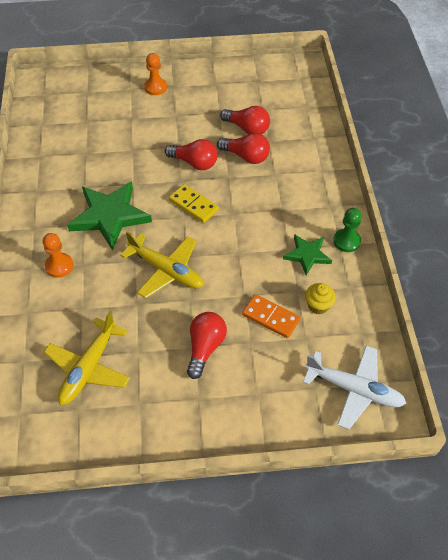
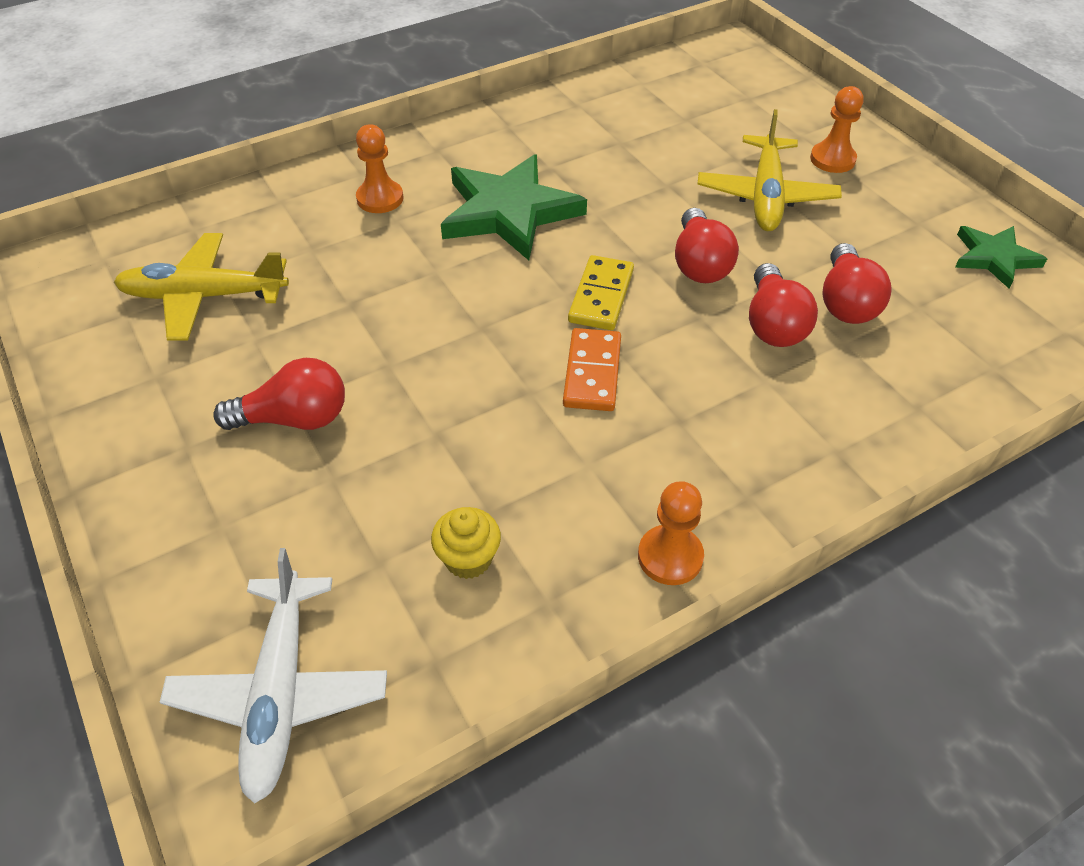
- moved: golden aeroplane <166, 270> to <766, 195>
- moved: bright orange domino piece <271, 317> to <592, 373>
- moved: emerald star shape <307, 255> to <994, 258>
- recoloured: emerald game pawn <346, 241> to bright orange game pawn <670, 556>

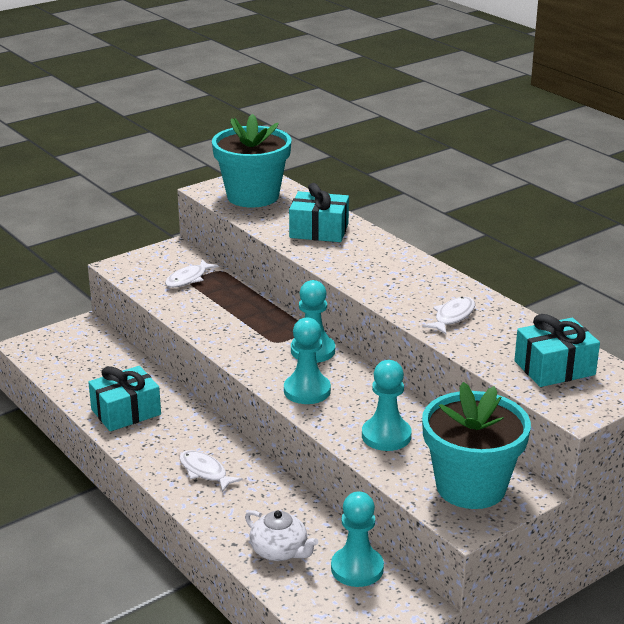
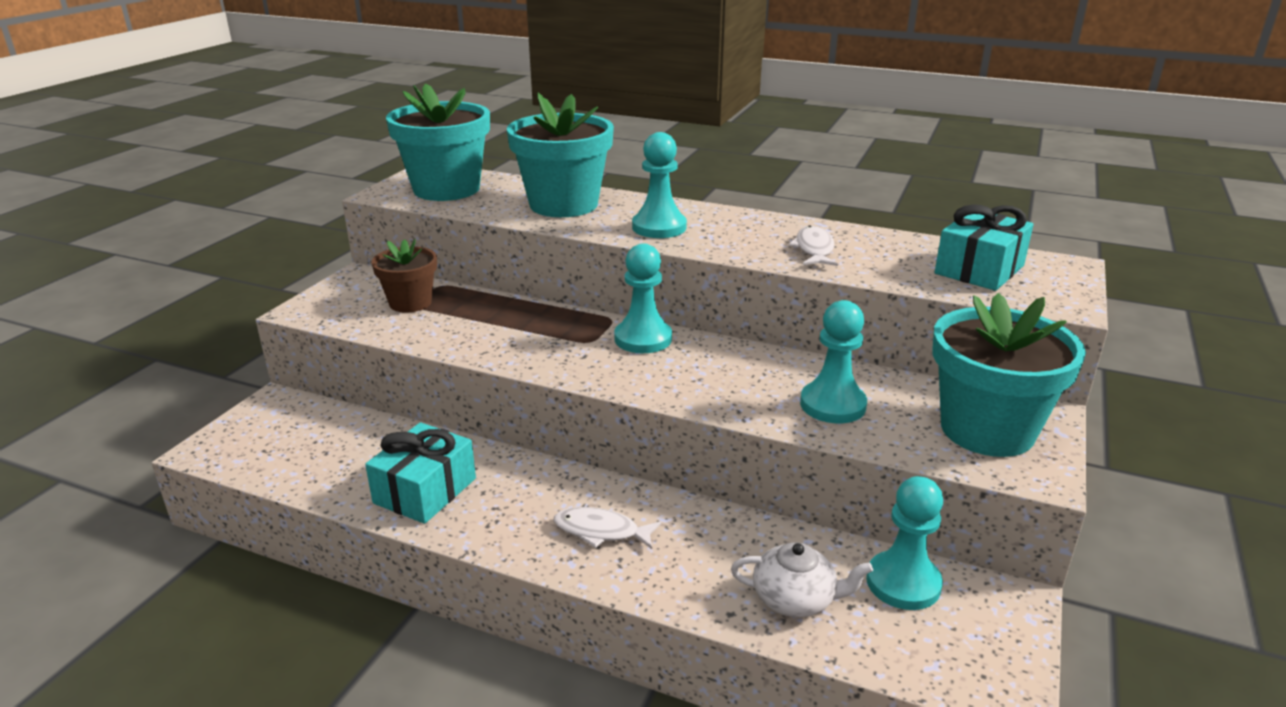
- replaced: snow-white fish figure <188, 279> to russet potted plant <410, 303>
- moved: teal game pawn <307, 391> to <659, 227>
- replaced: teal gift <319, 231> to teal potted plant <563, 205>

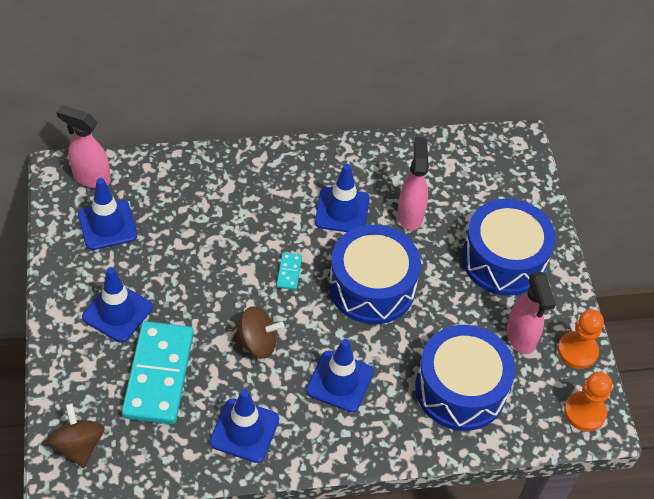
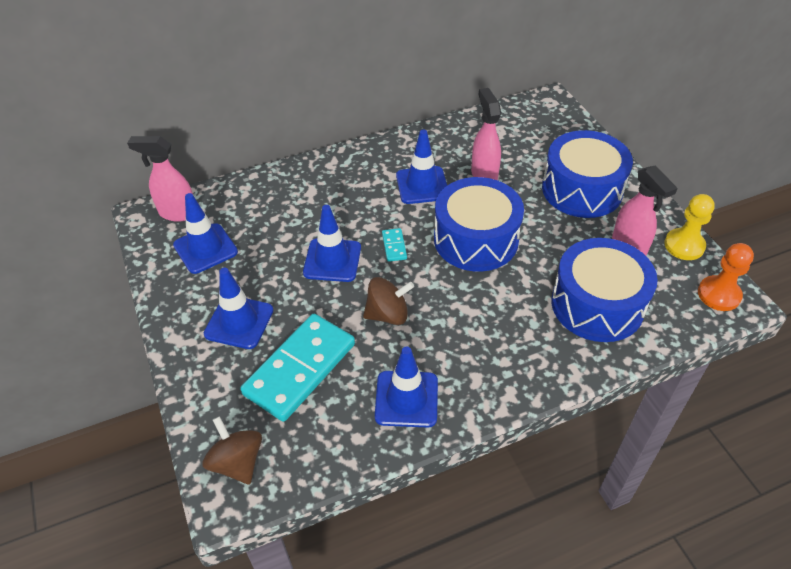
- turned: teal domino piece <159, 375> = <300, 369> 45 degrees clockwise
- moved: cobalt safety cone <340, 381> to <332, 260>
- recoloured: bright orange game pawn <577, 351> to golden game pawn <684, 245>

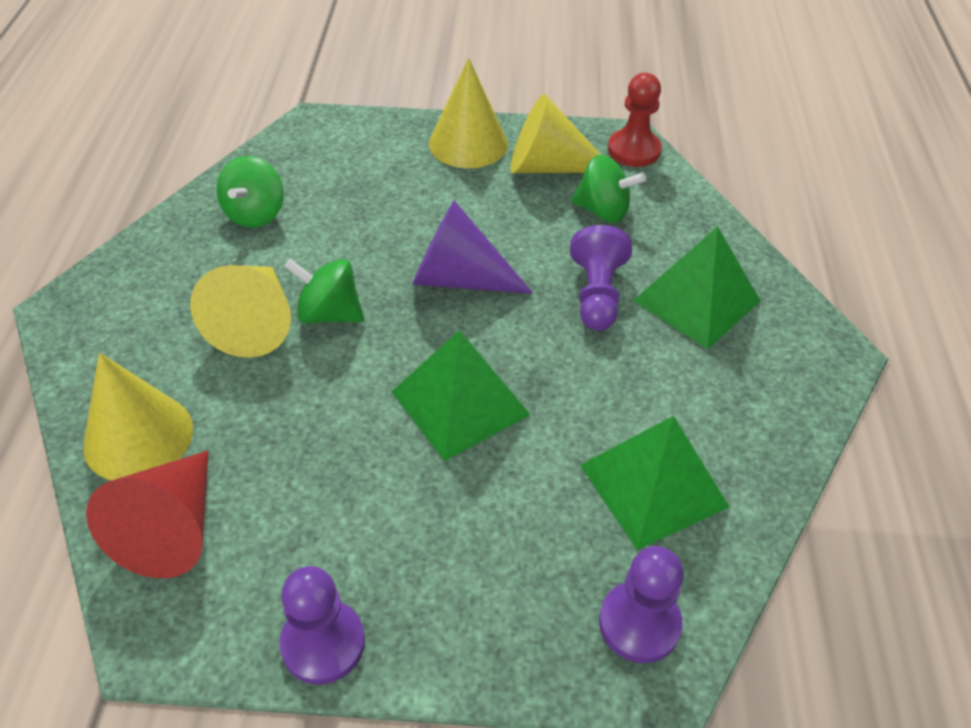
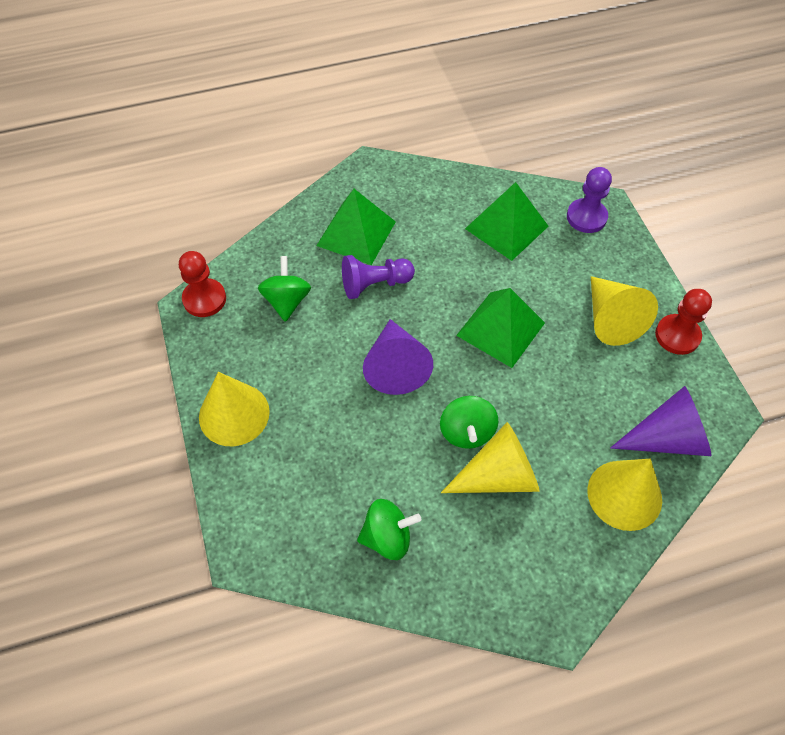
- recoloured: crimson cone shape <172, 528> to purple cone shape <666, 438>
- recoloured: purple game pawn <323, 643> to crimson game pawn <677, 335>
- moved: golden cone shape <549, 166> to <611, 319>

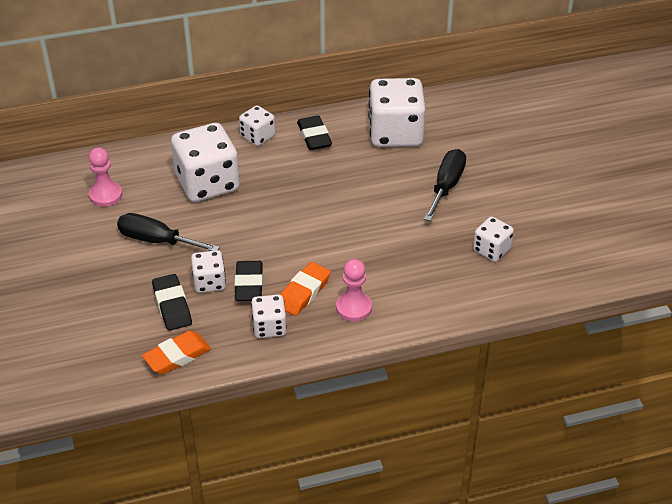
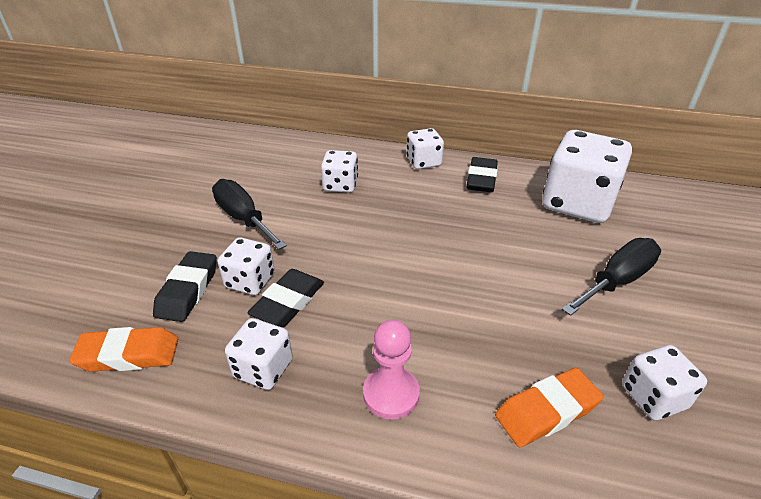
- removed: rosy game pawn <105, 195>
- resized: snow-white dice <207, 183> = <340, 185> x0.52
- moved: bright orange pencil eraser <303, 292> to <546, 411>

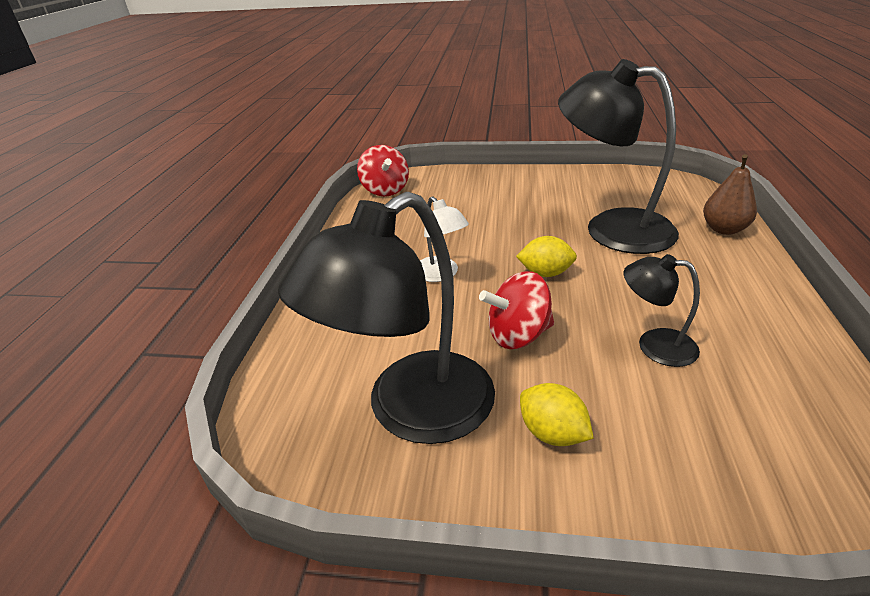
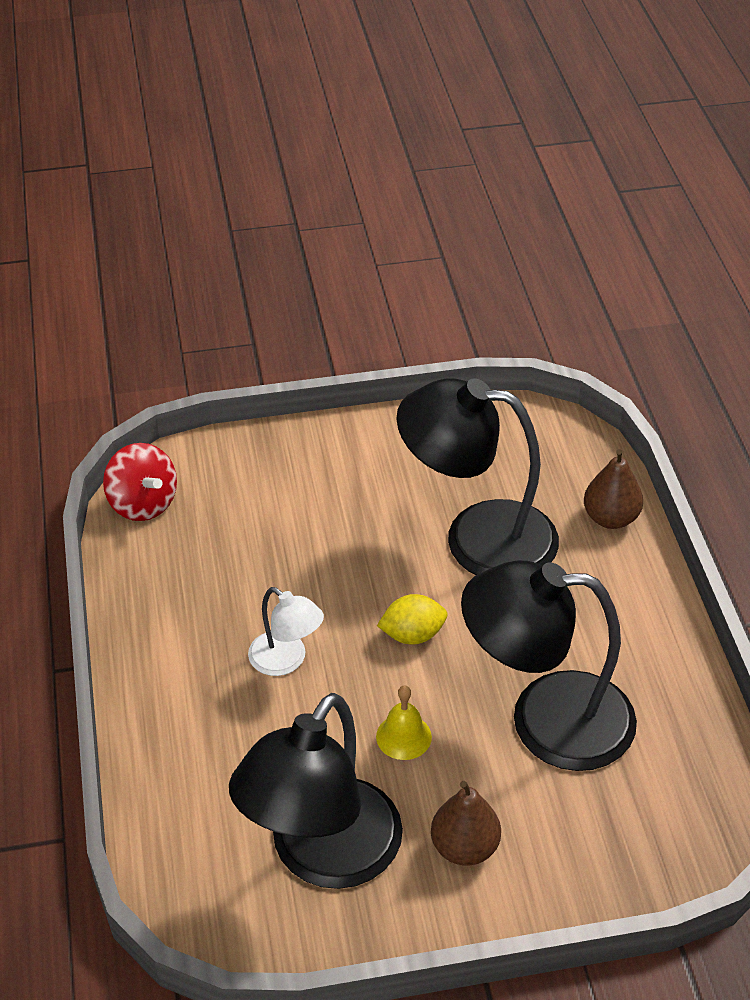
- replaced: crimson spinning top <518, 335> to golden hand bell <403, 736>
- replaced: golden citrus fruit <552, 433> to russet pear fruit <464, 847>
- resized: black desk lamp <654, 345> = <546, 720> x2.05

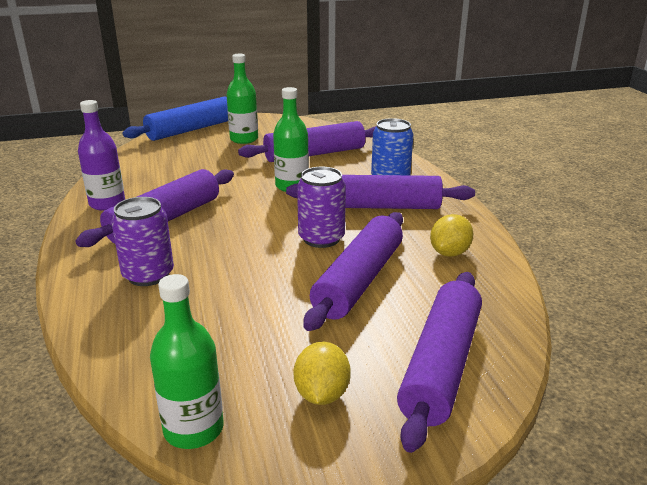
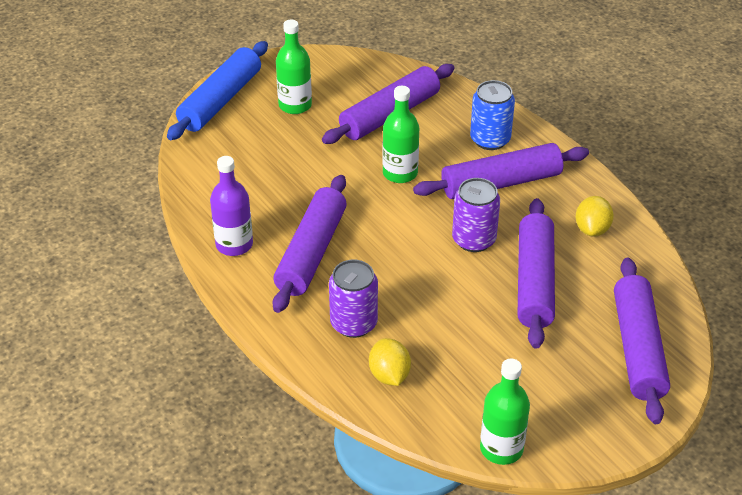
- moved: golden citrus fruit <322, 394> to <389, 375>

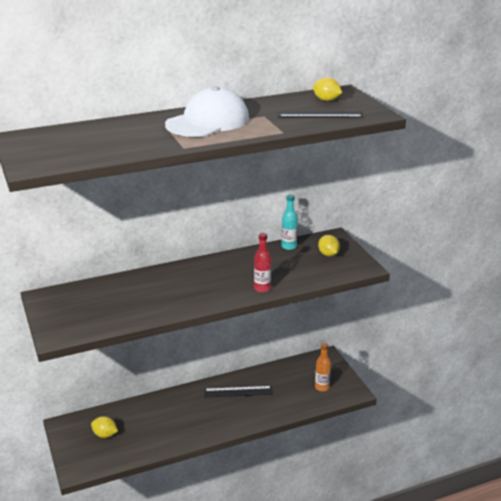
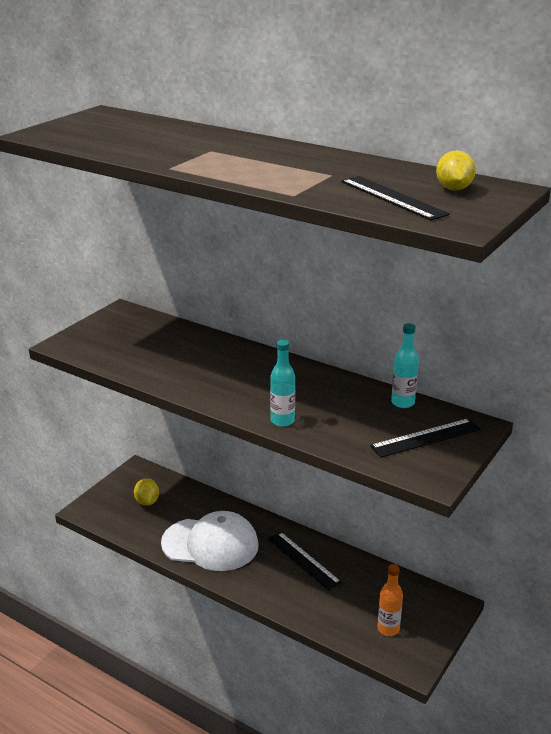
- moved: snow-white cap <208, 122> to <210, 544>
- recoloured: crimson flask <262, 288> to teal flask <282, 421>
- replaced: golden citrus fruit <328, 254> to black ruler <426, 438>

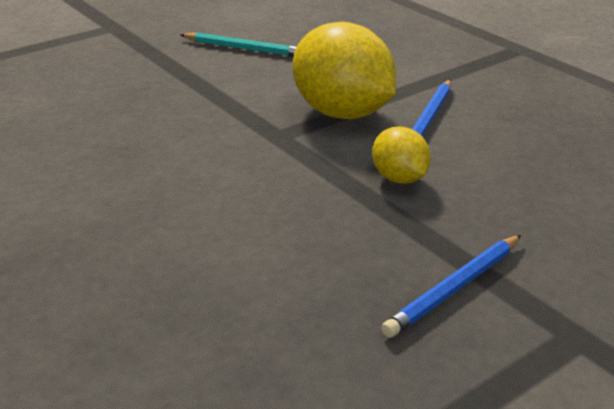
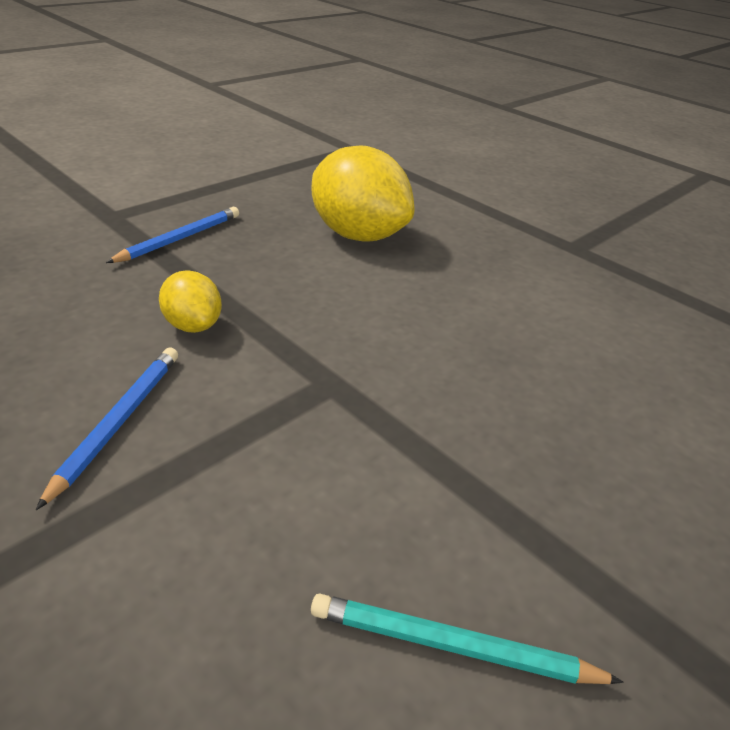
- moved: golden citrus fruit <342, 113> to <358, 235>

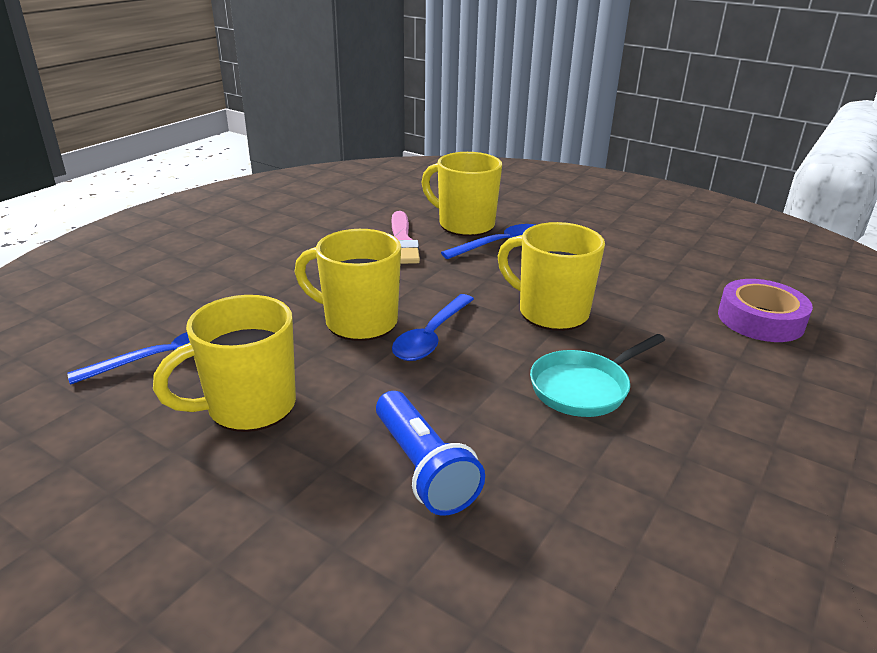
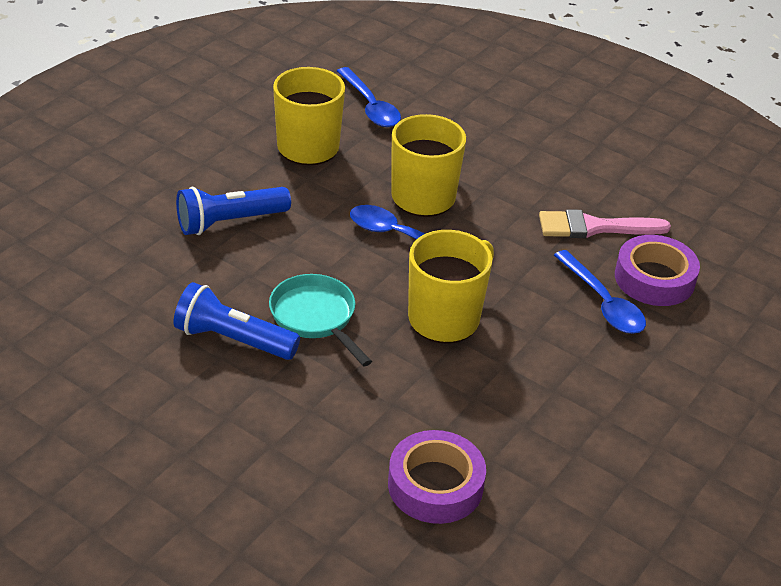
- replaced: golden coffee mug <464, 225> to purple tape <654, 278>
- added: cobalt torch <233, 339>

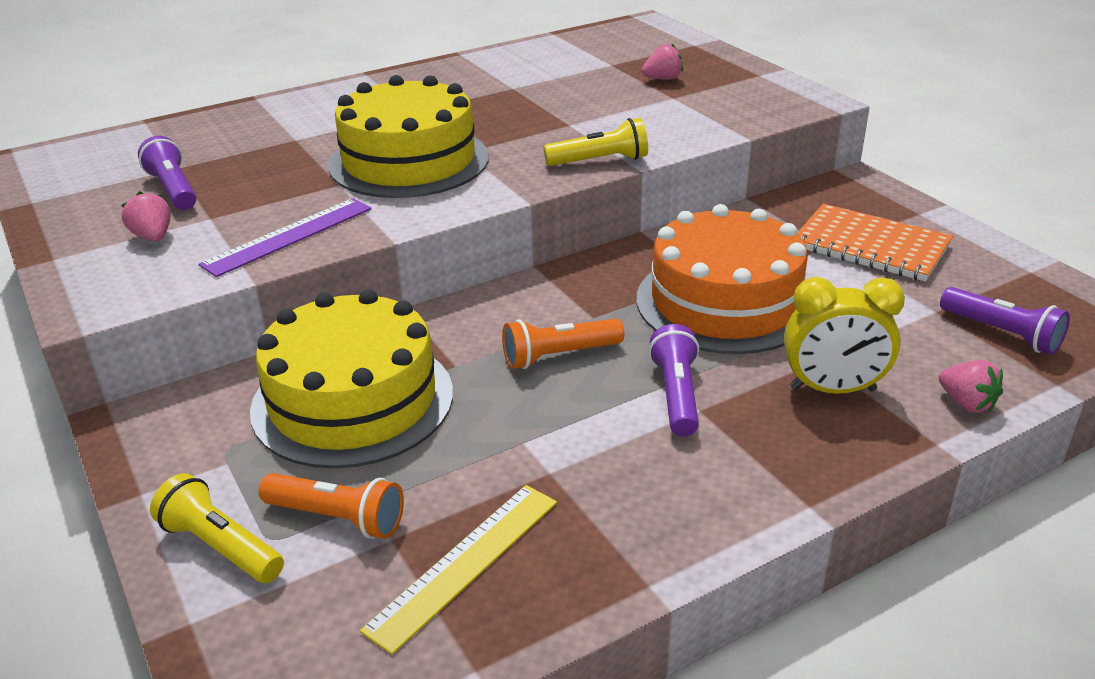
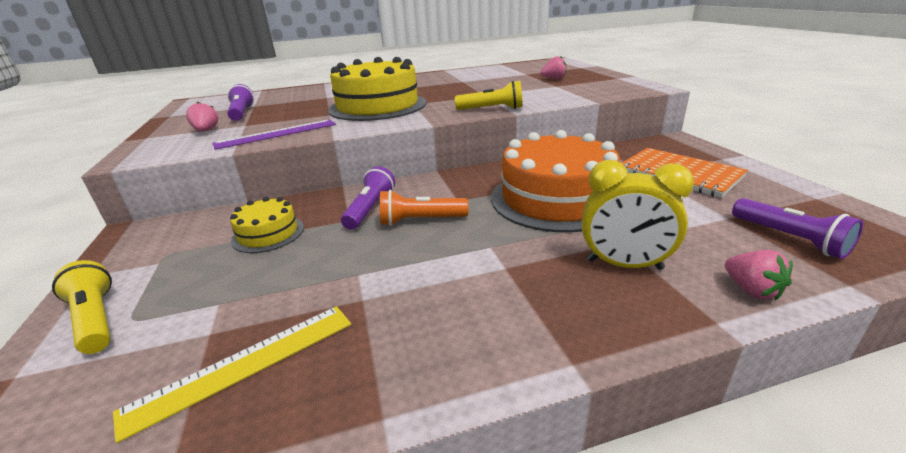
- resized: golden cake <353, 400> = <268, 233> x0.49
- removed: bright orange torch <337, 518>
- moved: purple torch <676, 395> to <370, 209>

